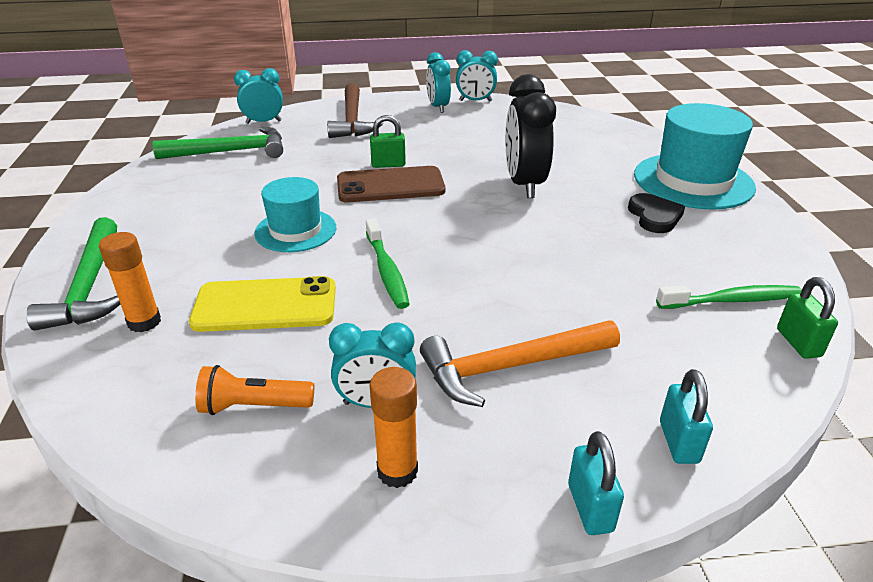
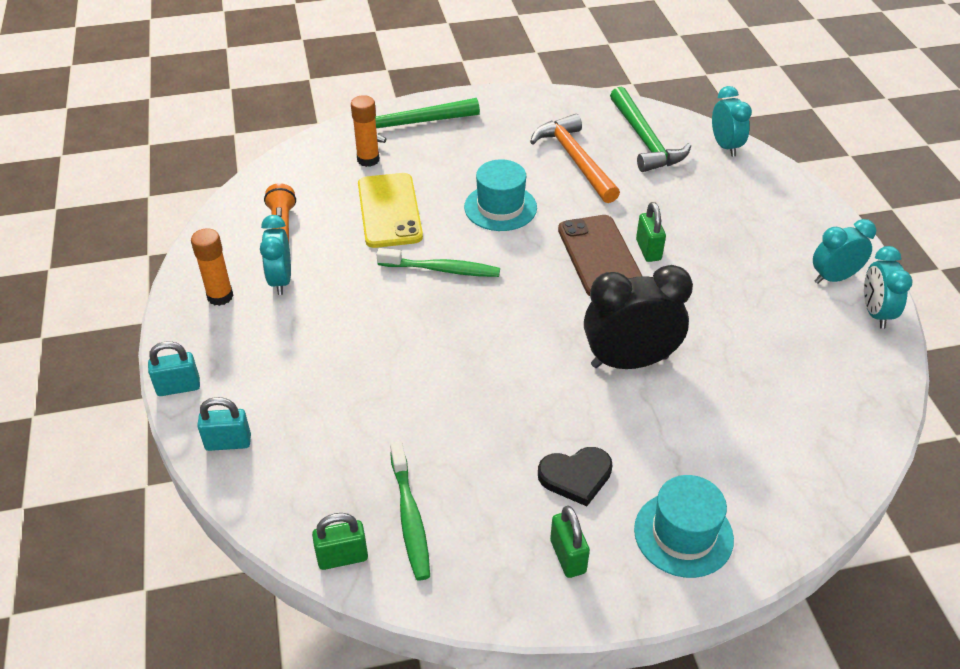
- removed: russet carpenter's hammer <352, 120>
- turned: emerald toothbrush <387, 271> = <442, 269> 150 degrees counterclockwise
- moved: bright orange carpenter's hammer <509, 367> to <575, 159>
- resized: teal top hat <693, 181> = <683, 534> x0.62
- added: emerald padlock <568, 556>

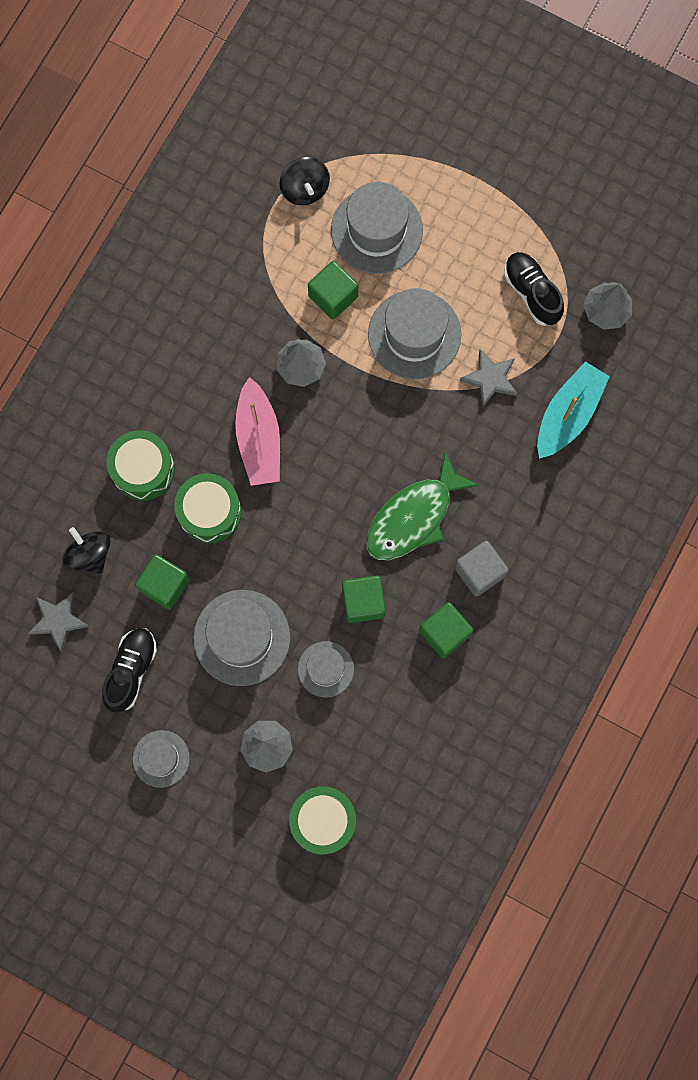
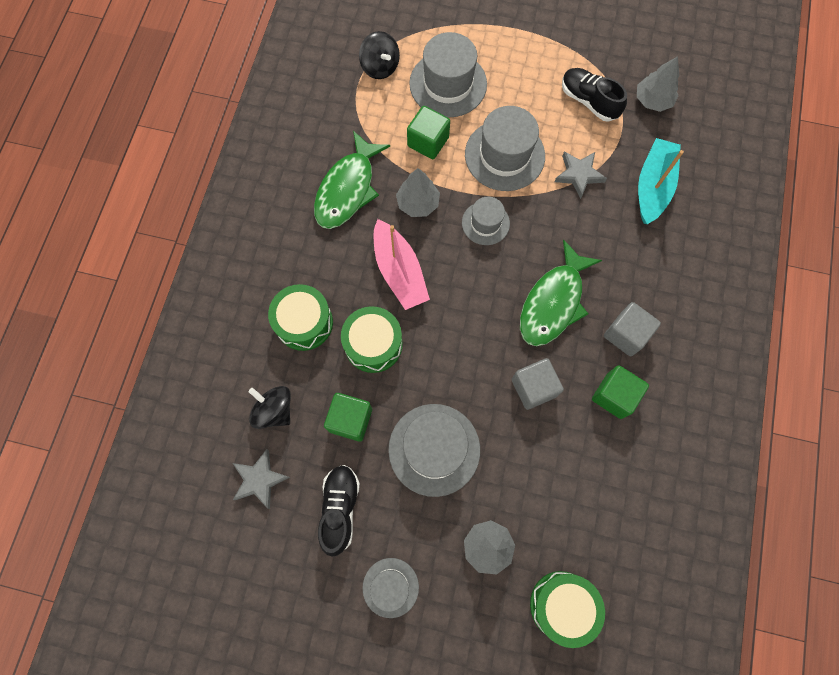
- moved: gray top hat <325, 669> to <485, 223>
- recoloured: emerald cube <363, 602> to gray cube <533, 388>
- added: emerald fish figure <347, 189>

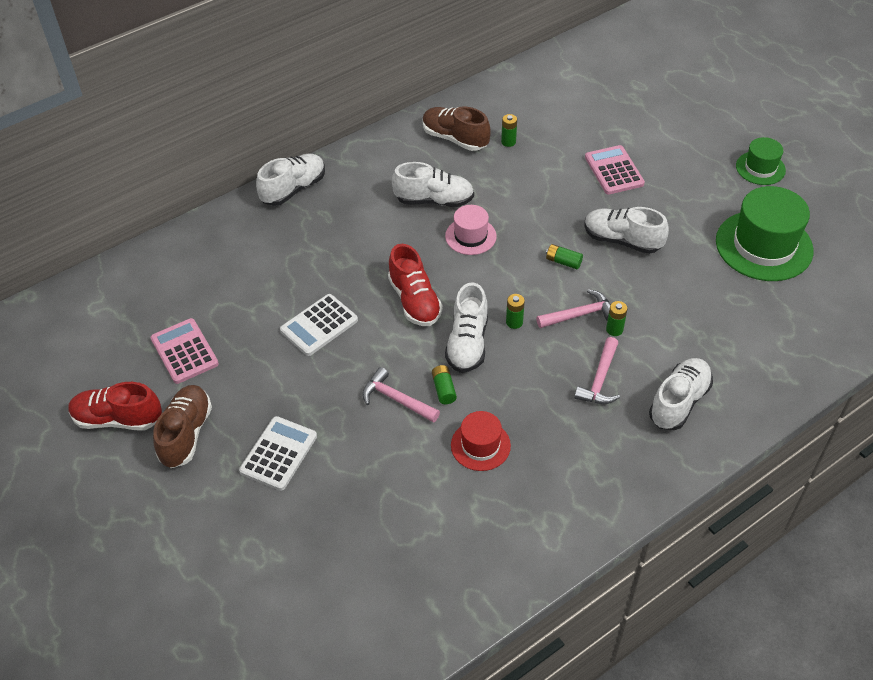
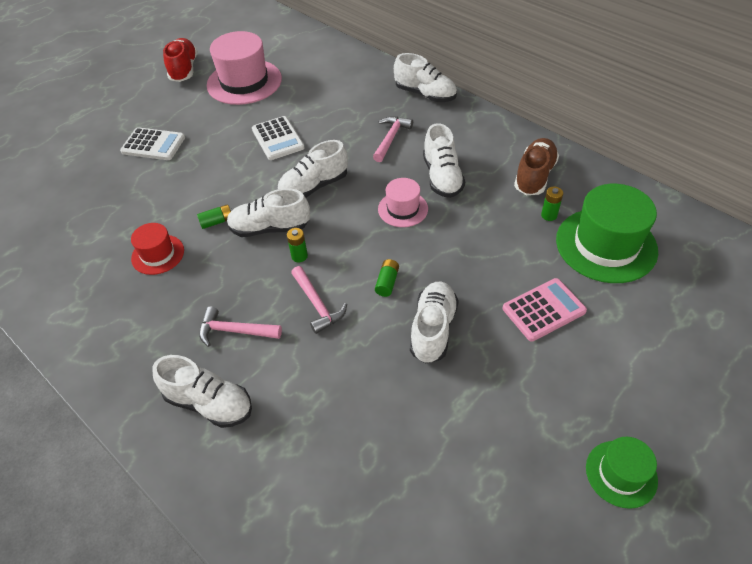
- replaced: rosy adding machine <184, 351> to rosy top hat <244, 82>
- removed: russet lace-up shoe <186, 434>
- turned: snow-white adding machine <319, 325> = <278, 139> 150 degrees counterclockwise
- moved: rosy carpenter's hammer <396, 399> to <390, 138>
- recoloured: crimson lace-up shoe <414, 301> to snow-white lace-up shoe <314, 187>
- removed: emerald AA battery <614, 329>
- moved: emerald top hat <764, 245> to <606, 245>

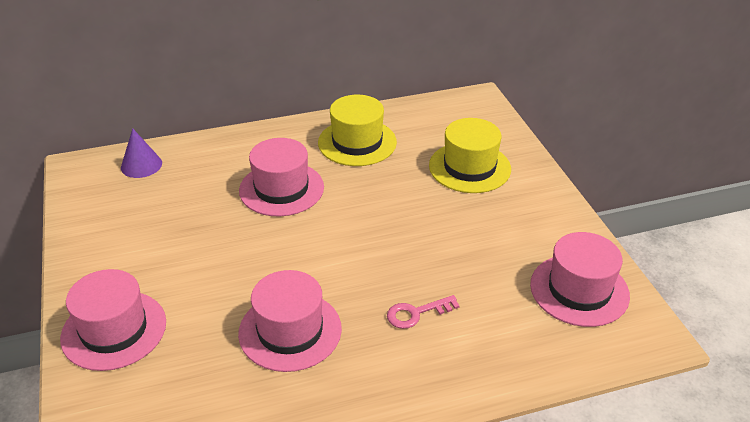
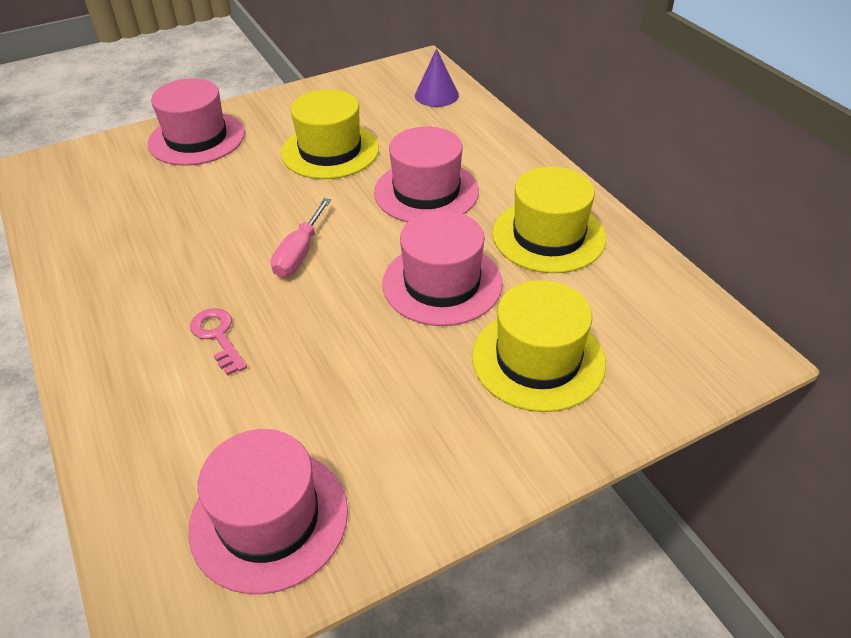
- moved: rosy top hat <290, 331> to <442, 283>
- added: rosy flat screwdriver <299, 253>
- added: golden top hat <330, 151>

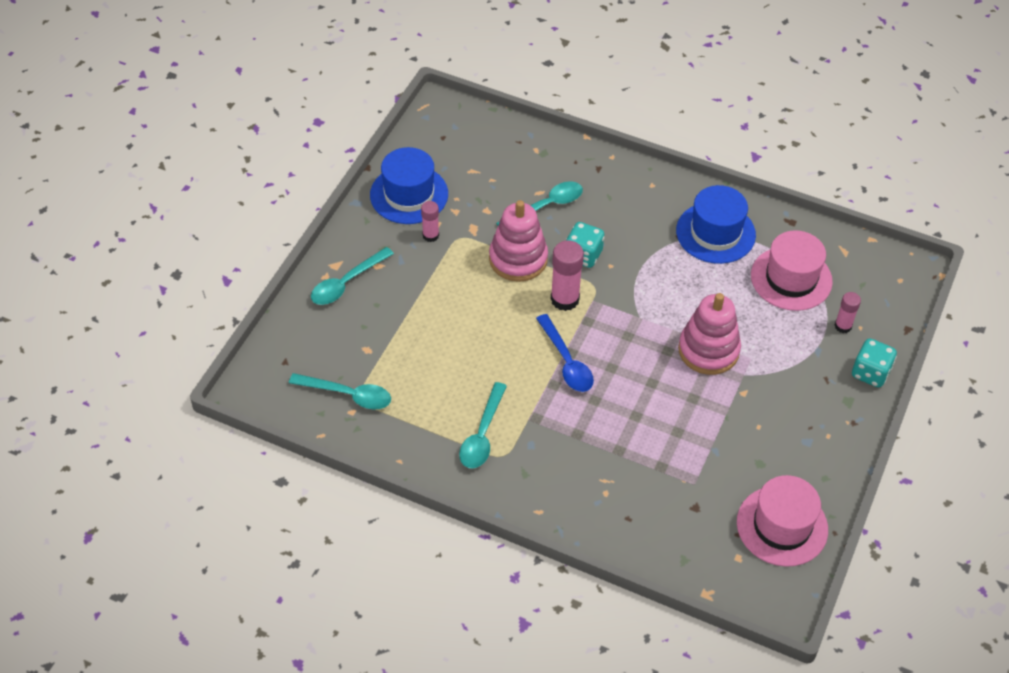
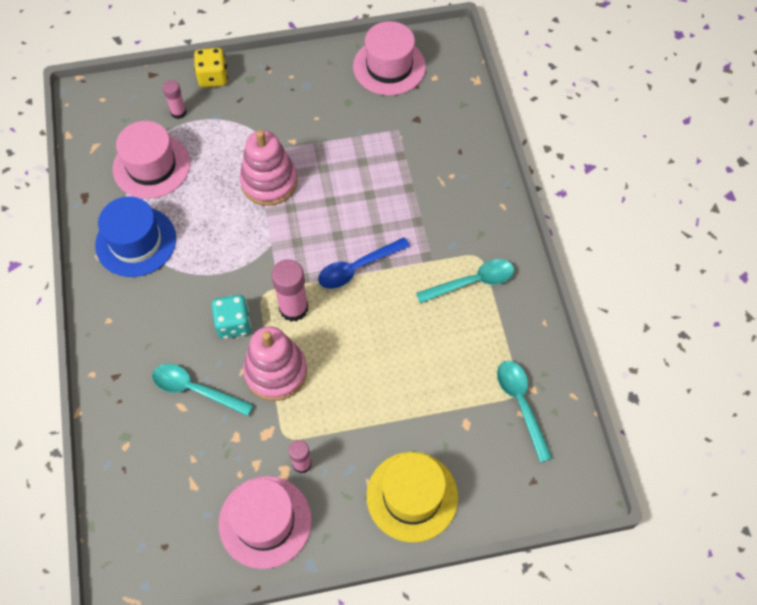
- replaced: teal spoon <346, 283> to golden top hat <412, 496>
- recoloured: cobalt top hat <409, 194> to rosy top hat <265, 521>
- turned: cobalt spoon <566, 362> = <357, 268> 150 degrees counterclockwise
- recoloured: teal dice <870, 373> to golden dice <213, 77>

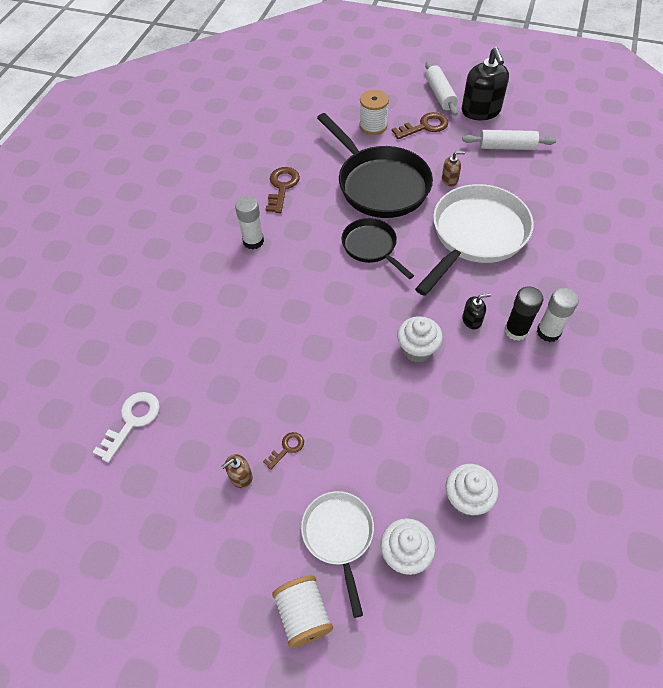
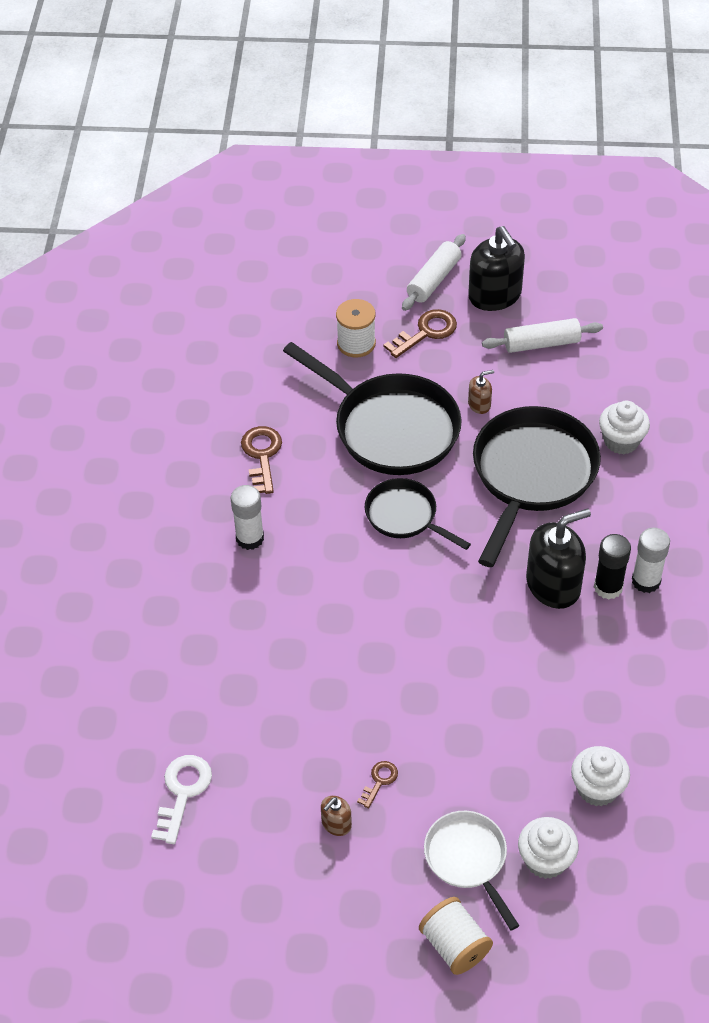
- moved: snow-white fairy cake <417, 349> to <621, 441>
- recoloured: snow-white pan <476, 235> to black pan <531, 475>
- turned: snow-white pastry roller <440, 95> = <434, 280> 60 degrees clockwise
- resized: black soap pump <472, 320> = <553, 585> x2.14

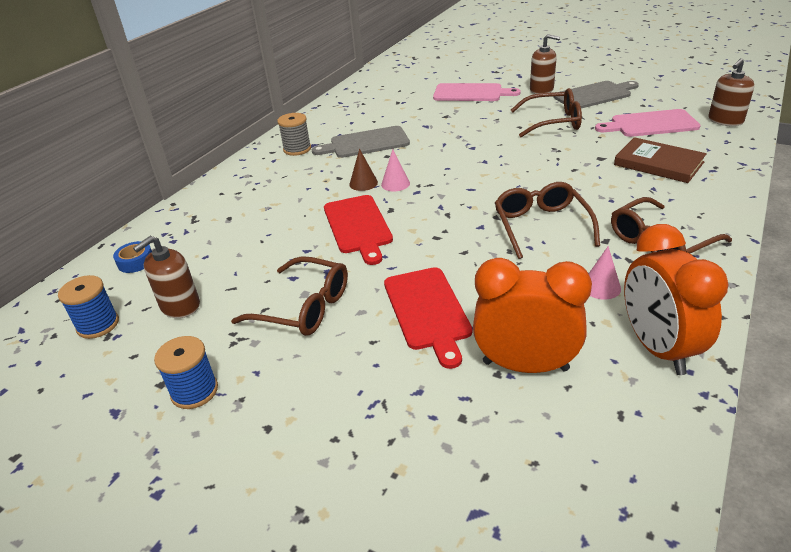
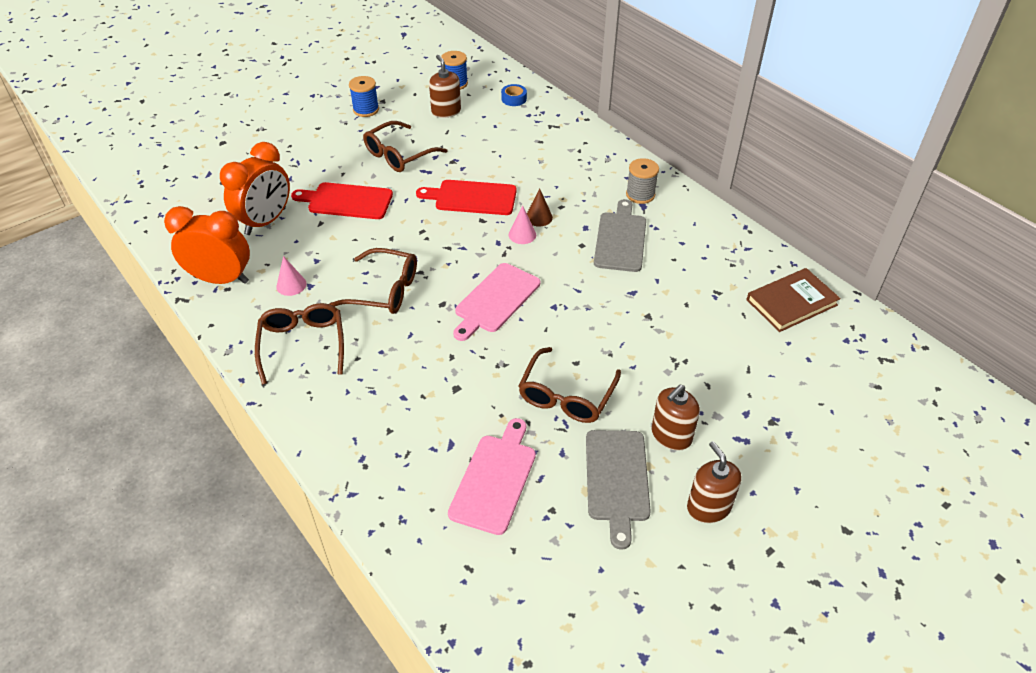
- moved: rosy cutting board <471, 93> to <495, 300>
- moved: russet hardcover <658, 163> to <791, 302>
- moved: russet soap pump <725, 121> to <708, 507>

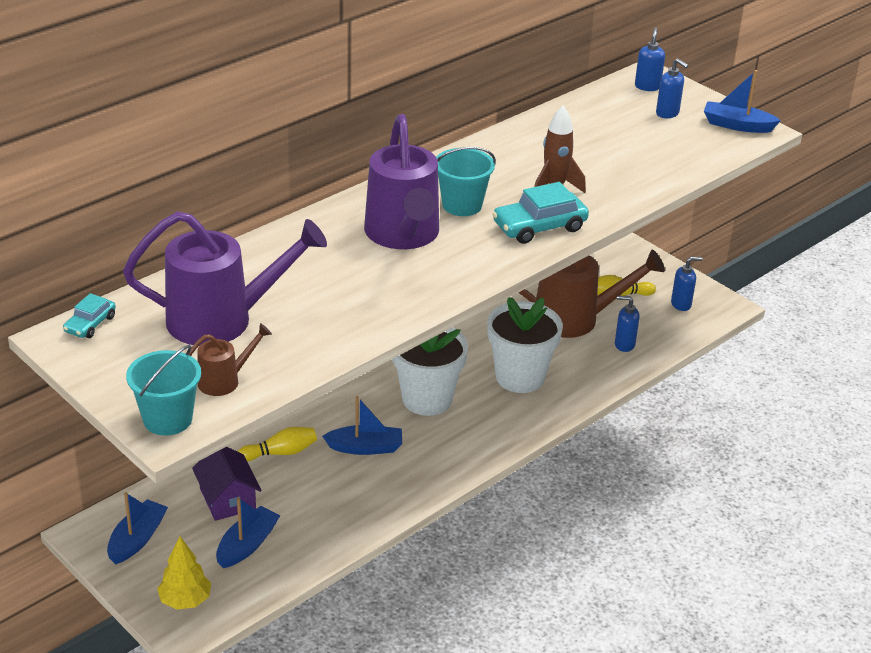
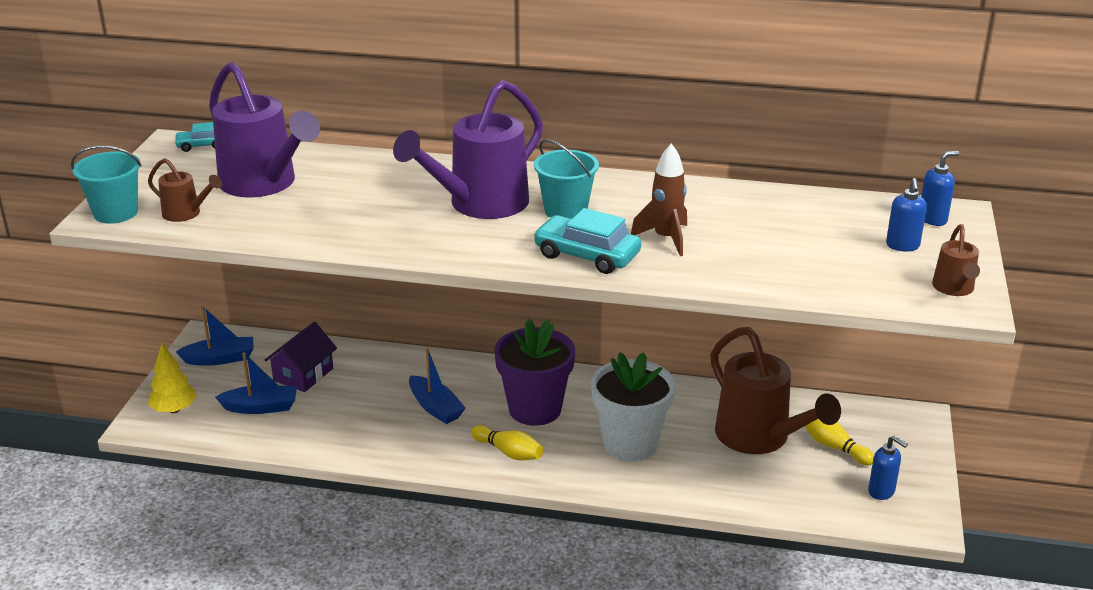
- moved: golden tenpin <280, 453> to <508, 452>
- recoloured: snow-white potted plant <427, 399> to purple potted plant <535, 409>
- removed: cobalt soap pump <624, 344>
- replaced: cobalt toy boat <737, 125> to russet watering can <954, 289>

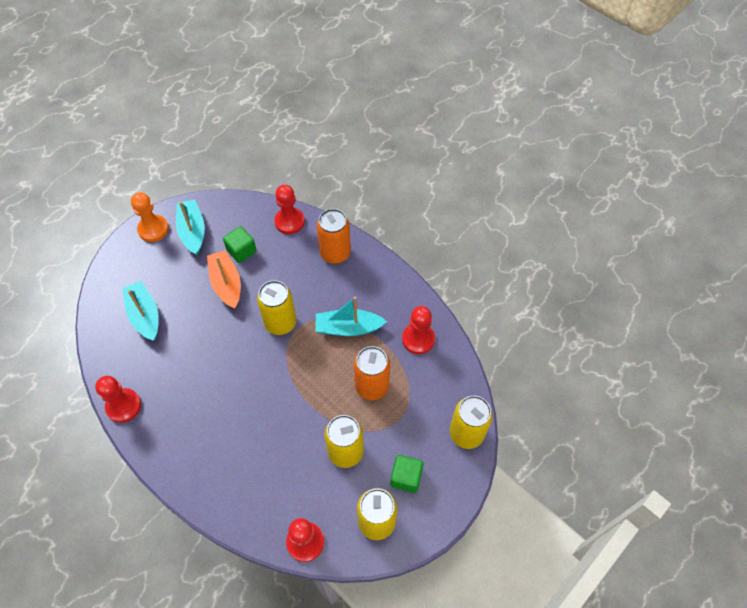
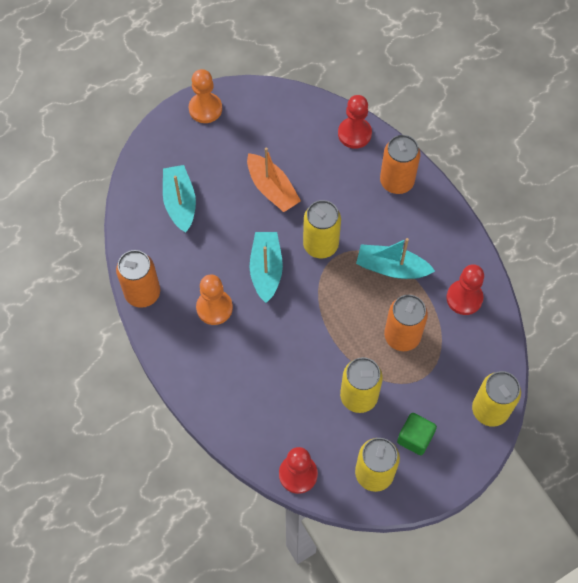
- replaced: crimson game pawn <123, 406> to bright orange can <142, 293>
- moved: teal toy boat <192, 232> to <266, 270>
- turned: bright orange toy boat <226, 284> = <272, 189> 150 degrees clockwise
- removed: emerald cube <241, 251>
- added: bright orange game pawn <214, 308>

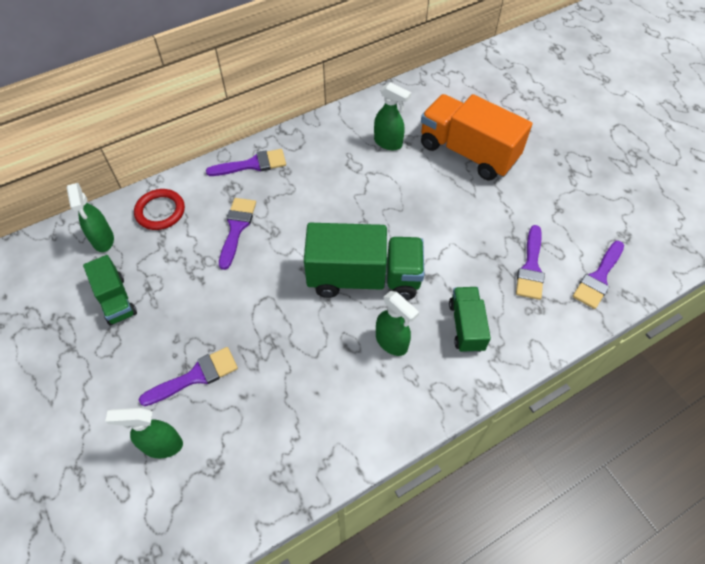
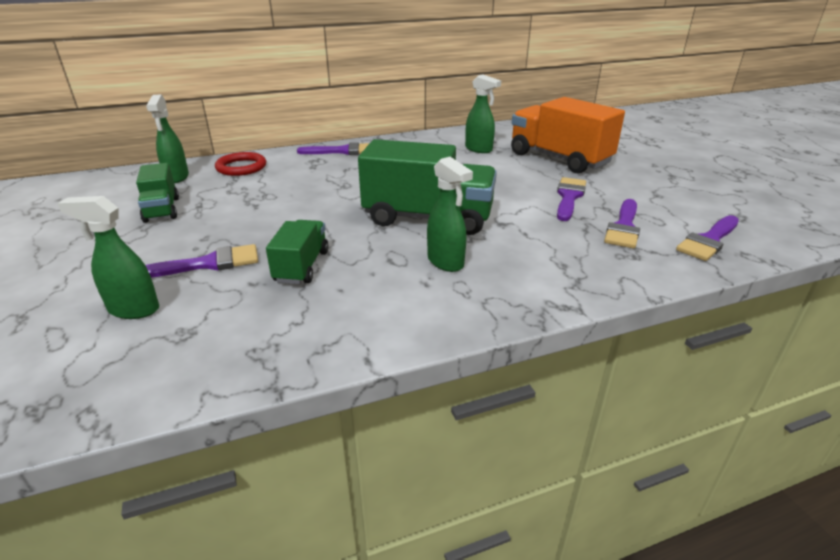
- moved: purple paint brush <236, 228> to <569, 197>
- moved: emerald truck <466, 326> to <302, 266>

